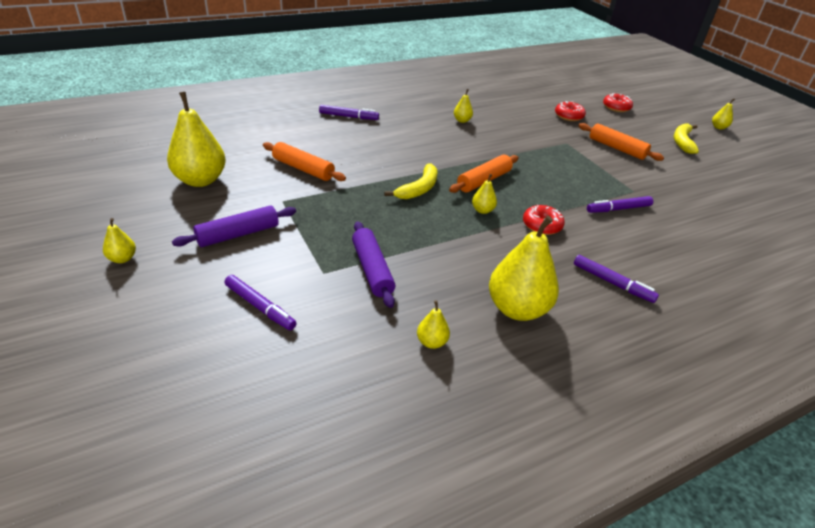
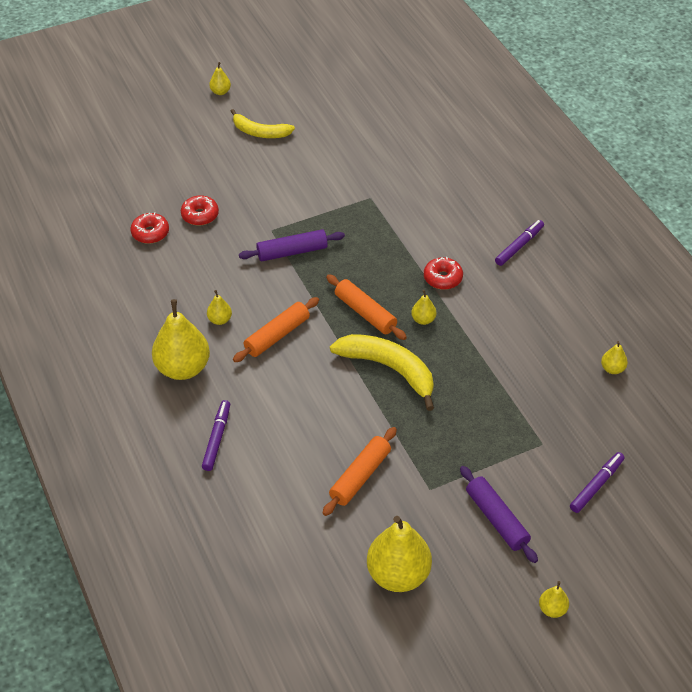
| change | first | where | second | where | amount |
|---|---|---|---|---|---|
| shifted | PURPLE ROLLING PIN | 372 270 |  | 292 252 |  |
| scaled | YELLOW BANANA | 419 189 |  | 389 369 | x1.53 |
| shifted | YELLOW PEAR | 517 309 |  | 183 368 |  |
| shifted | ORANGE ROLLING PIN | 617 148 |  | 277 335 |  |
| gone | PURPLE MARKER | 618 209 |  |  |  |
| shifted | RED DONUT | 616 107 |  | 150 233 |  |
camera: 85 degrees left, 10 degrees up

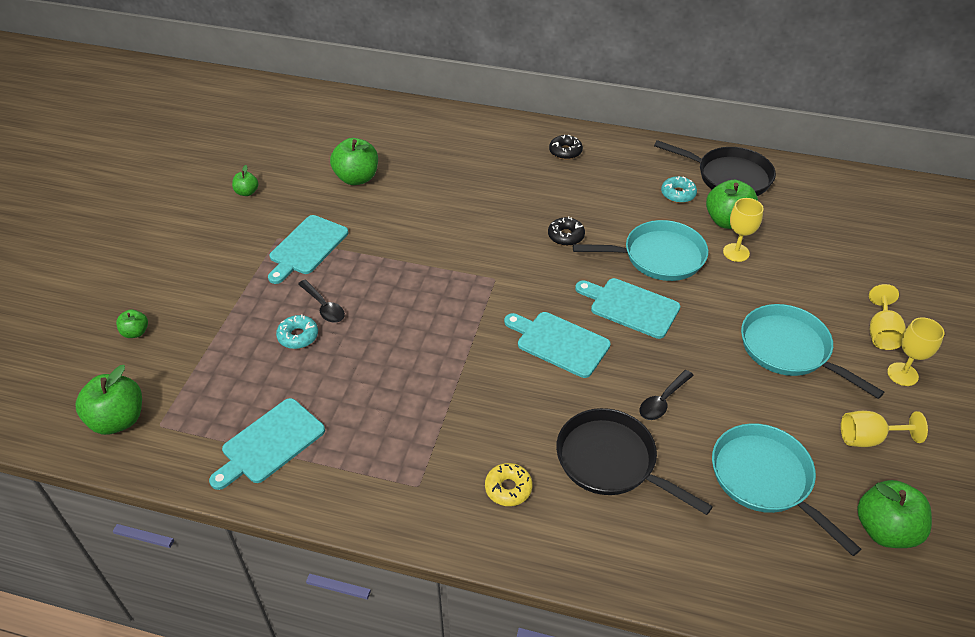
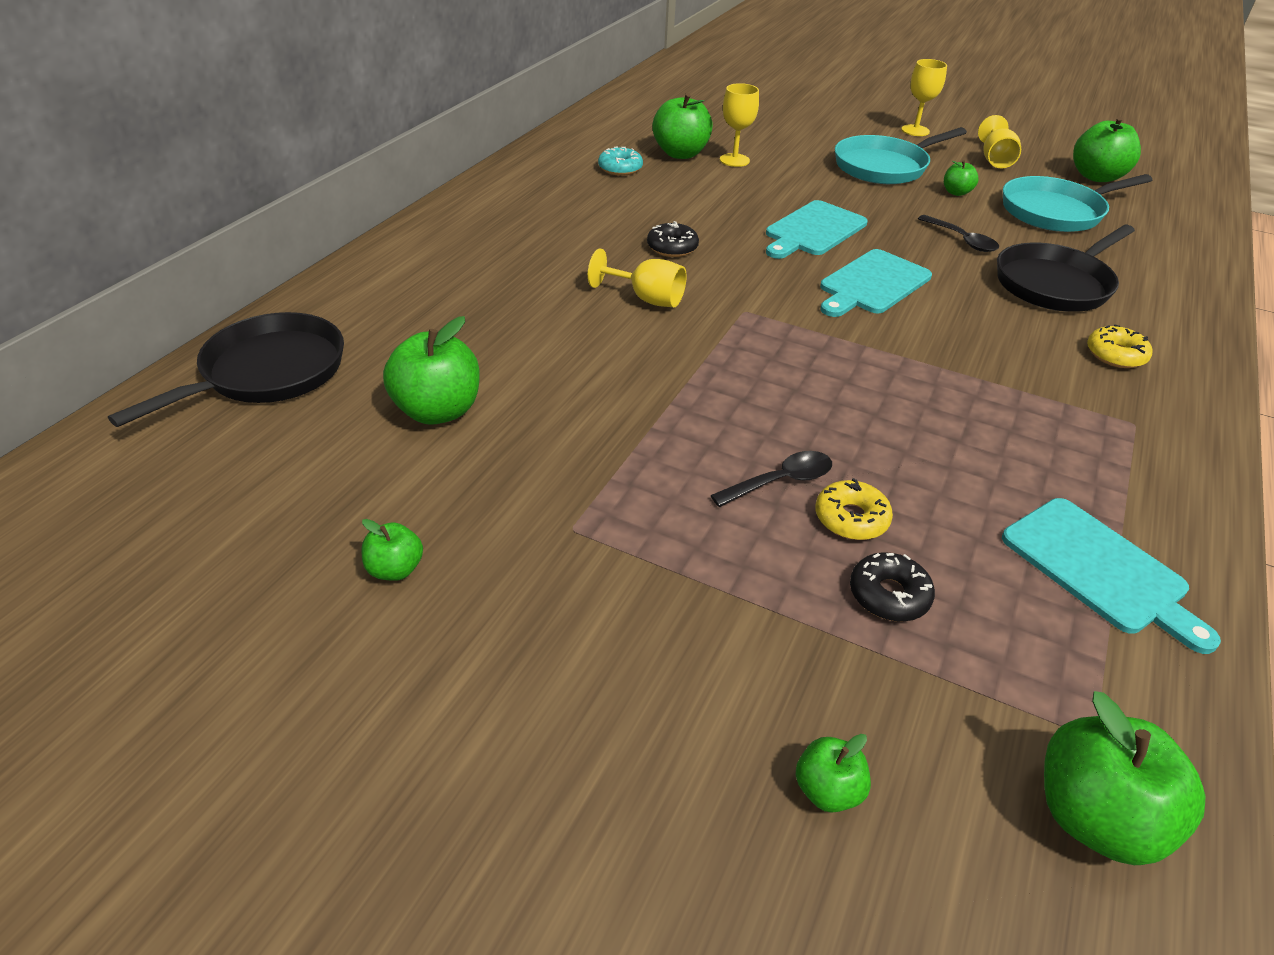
| change | first | where | second | where | amount |
|---|---|---|---|---|---|
| gone | TURQUOISE CUTTING BOARD | 307 247 |  |  |  |
| repainted | TURQUOISE DONUT | 298 336 | YELLOW DONUT | 851 518 |  |
| shifted | BLACK DONUT | 565 151 |  | 889 595 |  |
| gone | TURQUOISE PAN | 658 257 |  |  |  |
| shifted | BLACK PAN | 729 177 |  | 267 373 |  |
| shifted | YELLOW GOBLET | 881 333 |  | 647 299 |  |
| new |  |  | GREEN APPLE | 956 192 |  |
camera: 80 degrees left, 5 degrees down

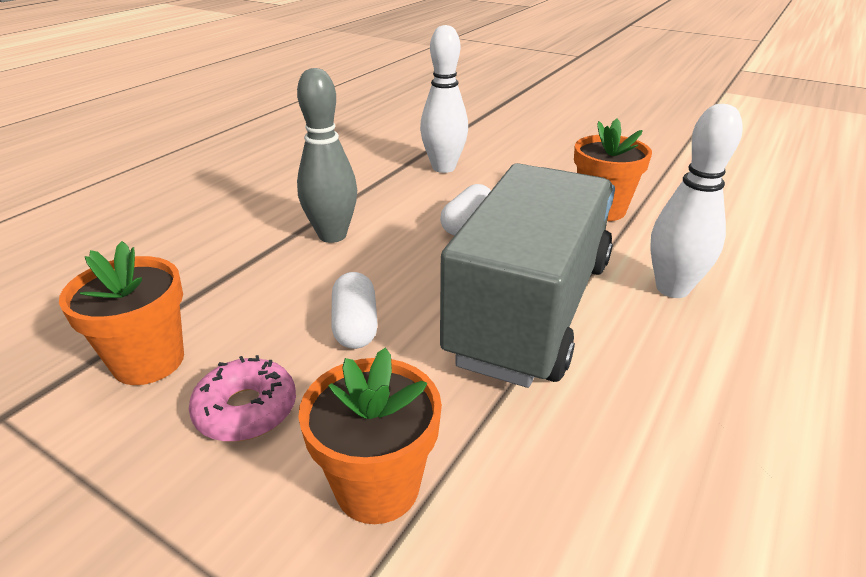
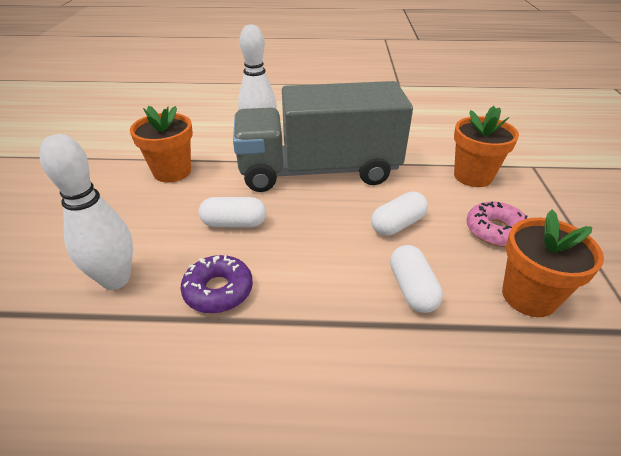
| change | first | where | second | where | amount |
|---|---|---|---|---|---|
| gone | GREY BOWLING PIN | 332 235 |  |  |  |
| new |  |  | PURPLE DONUT | 218 290 |  |
| new |  |  | WHITE CAPSULE | 412 289 |  |
camera: 120 degrees left, 5 degrees up

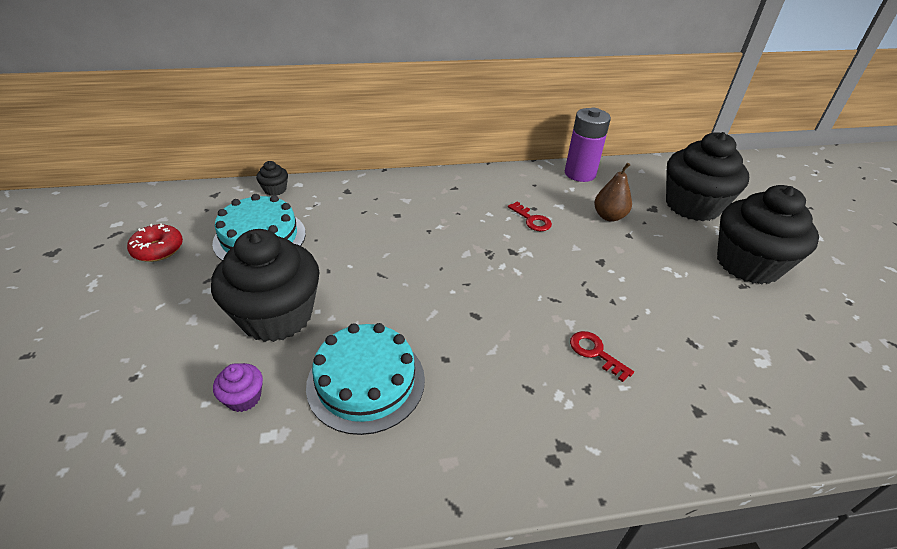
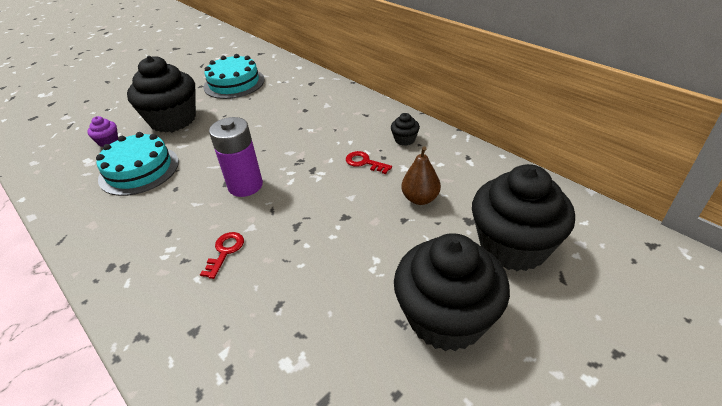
| change | first | where | second | where | amount |
|---|---|---|---|---|---|
| gone | RED DONUT | 158 249 |  |  |  |
| shifted | BLACK CUPCAKE | 275 190 |  | 404 139 |  |
| rotated | RED KEY | 532 220 |  | 364 162 | 105 degrees clockwise |
| shifted | PURPLE BATTERY | 580 174 |  | 245 186 |  |
camera: 60 degrees right, 0 degrees up

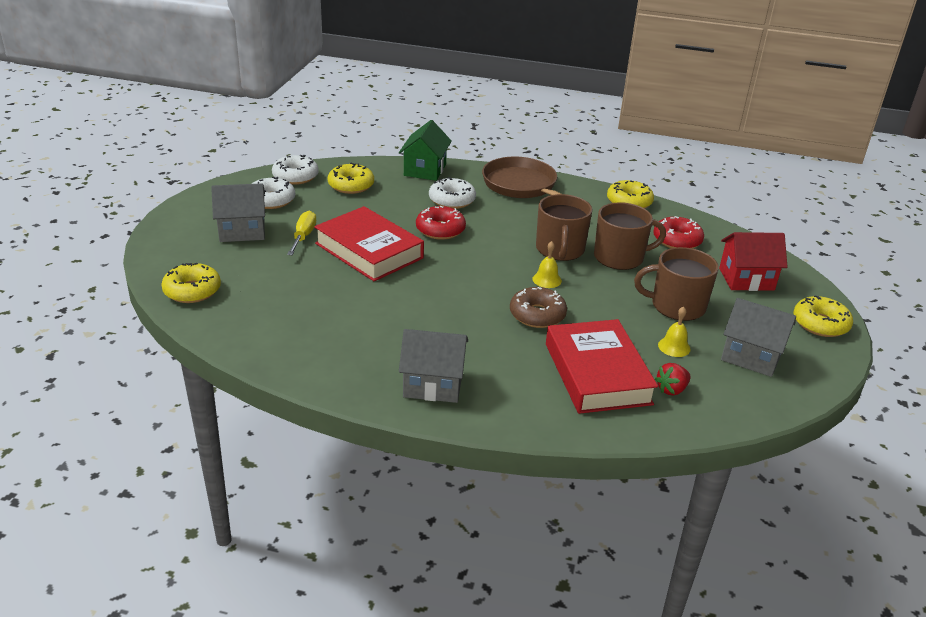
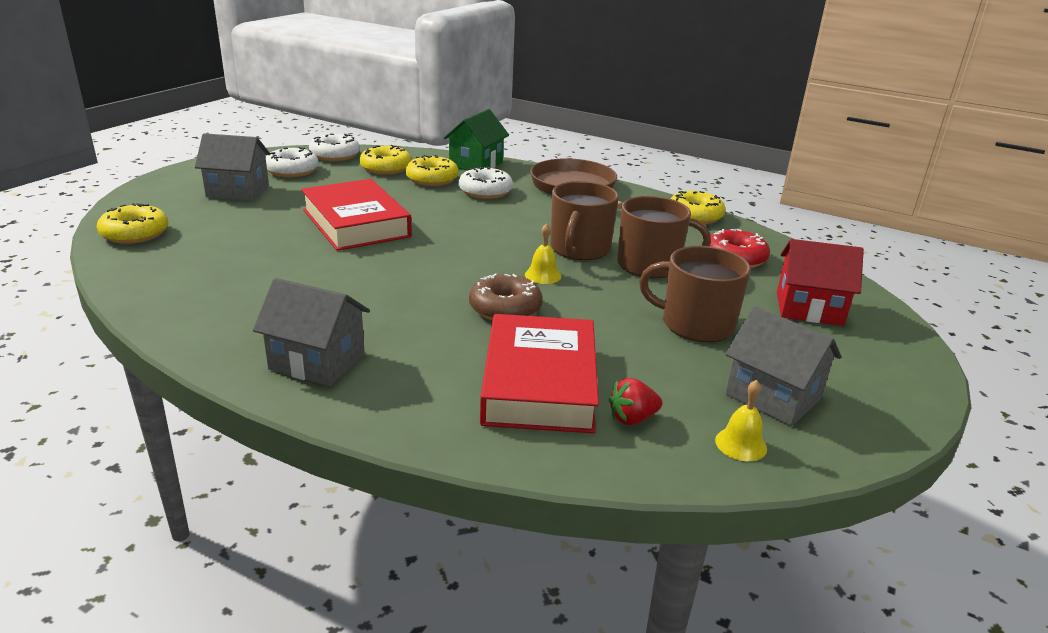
| change | first | where | second | where | amount |
|---|---|---|---|---|---|
| gone | YELLOW SCREWDRIVER | 303 236 |  |  |  |
| gone | RED DONUT | 440 230 |  |  |  |
| shifted | YELLOW BELL | 674 347 |  | 740 444 |  |
| shifted | YELLOW DONUT | 820 324 |  | 432 179 |  |
camera: 15 degrees right, 5 degrees down

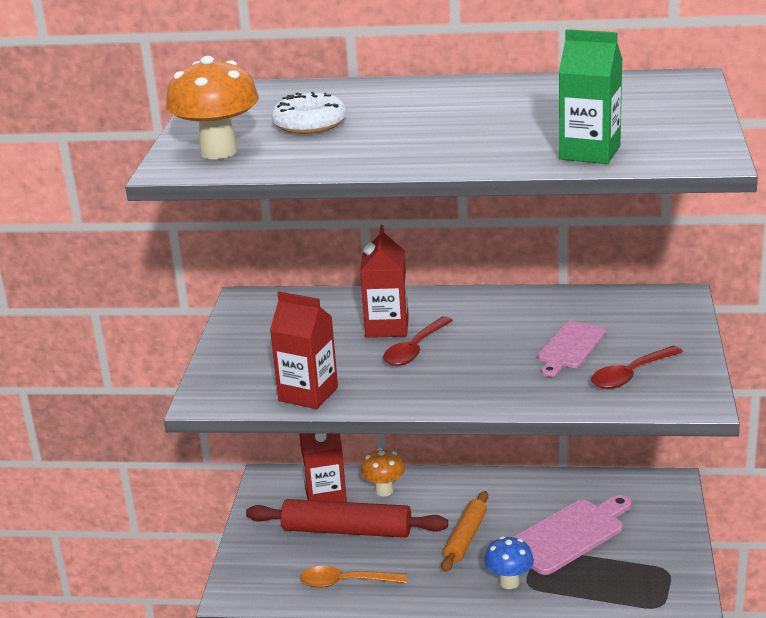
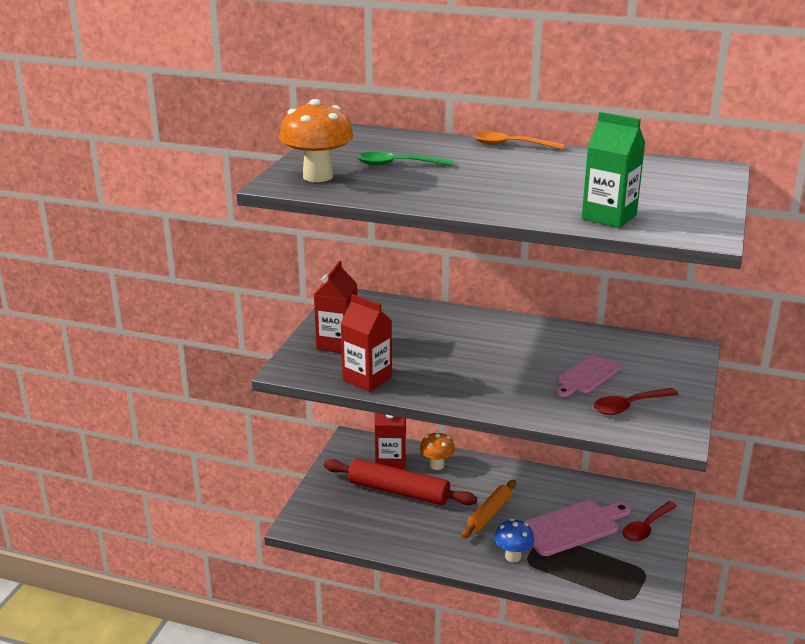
| change | first | where | second | where | amount |
|---|---|---|---|---|---|
| swapped | WHITE DONUT | 309 124 | GREEN SPOON | 397 164 |  |
| shifted | ORANGE SPOON | 345 582 |  | 510 145 |  |
| shifted | RED CARTON | 387 327 |  | 337 343 |  |
| shifted | RED SPOON | 415 349 |  | 646 528 |  |
camera: 10 degrees right, 0 degrees up

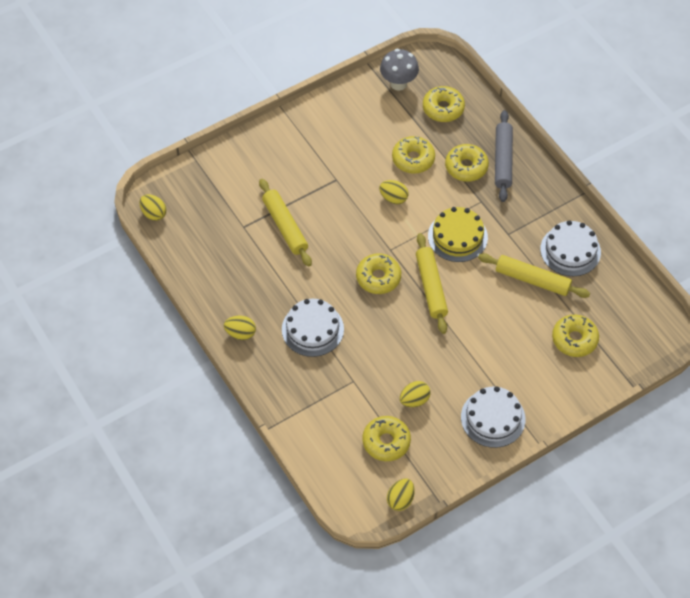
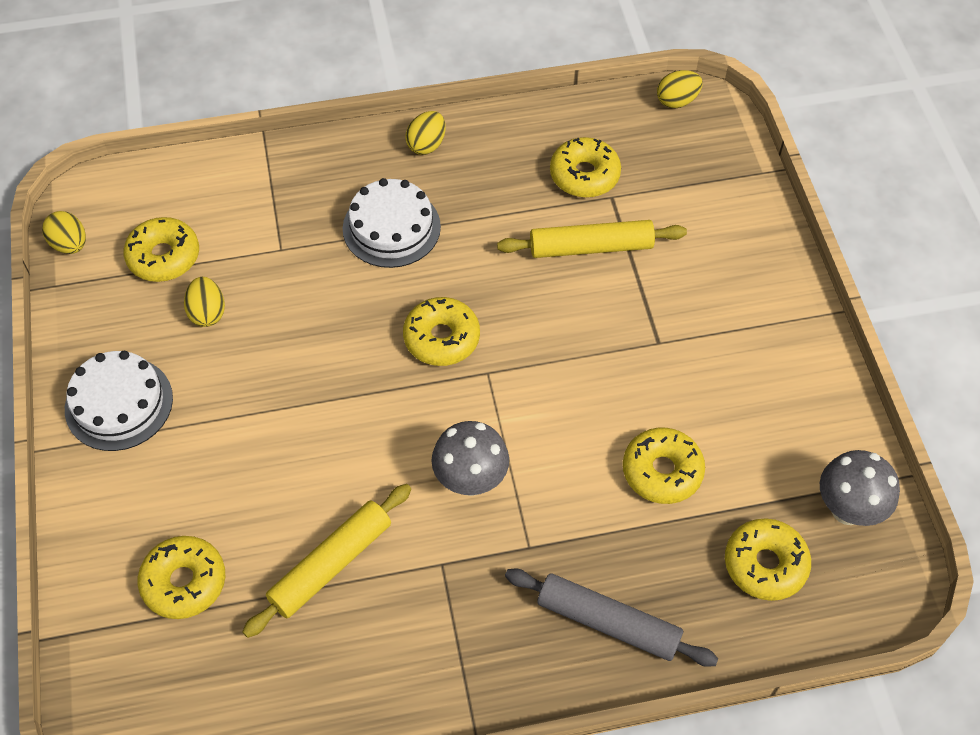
| change | first | where | second | where | amount |
|---|---|---|---|---|---|
| gone | YELLOW EGG | 393 198 |  |  |  |
| gone | YELLOW ROLLING PIN | 431 287 |  |  |  |
| swapped | YELLOW CAKE | 457 236 | GREY MUSHROOM | 470 480 |  |
| shifted | YELLOW DONUT | 466 167 |  | 584 175 |  |
| gone | WHITE CAKE | 570 250 |  |  |  |
camera: 110 degrees right, 0 degrees up

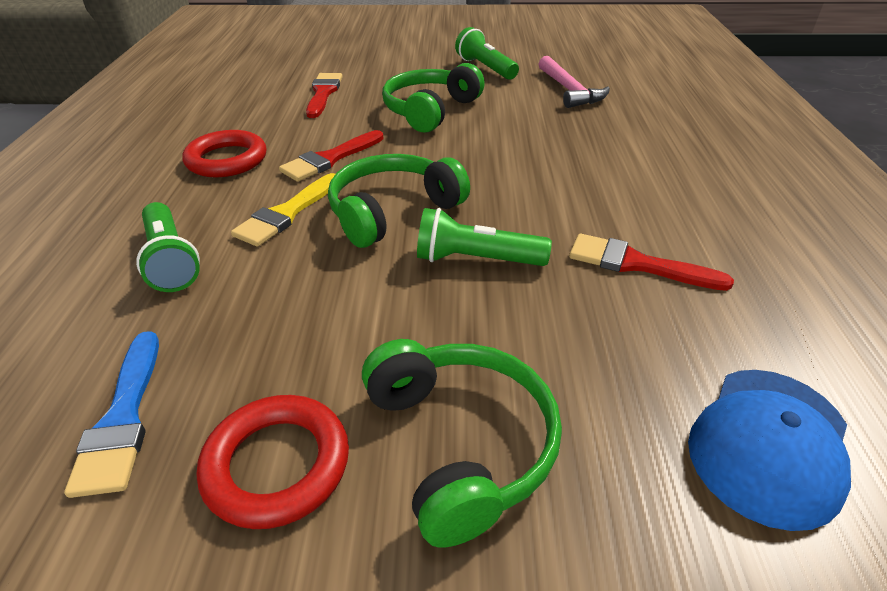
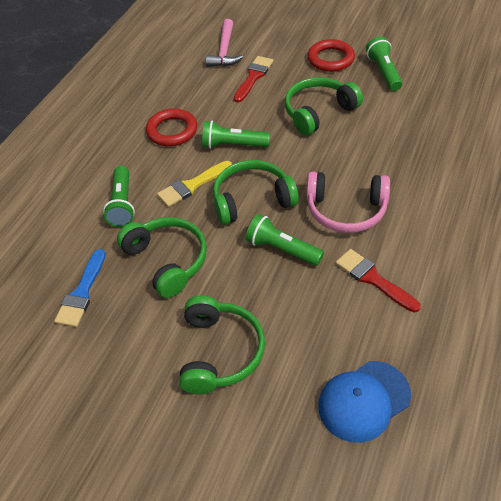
| change | first | where | second | where | amount |
|---|---|---|---|---|---|
| shifted | RED RING | 277 464 |  | 330 59 |  |
| swapped | RED BRUSH | 330 159 | GREEN FLASHLIGHT | 233 145 |  |
| shifted | PINK HAMMER | 569 90 |  | 224 51 |  |
| new |  |  | GREEN HEADPHONES | 167 261 |  |
| new |  |  | PINK HEADPHONES | 346 210 |  |
camera: 25 degrees right, 10 degrees up

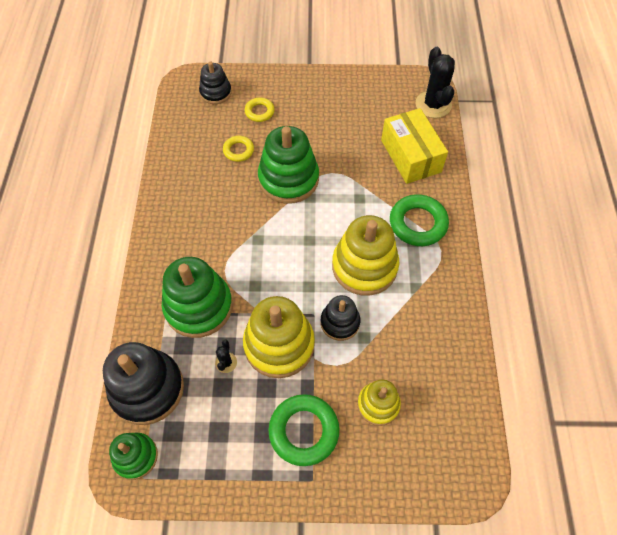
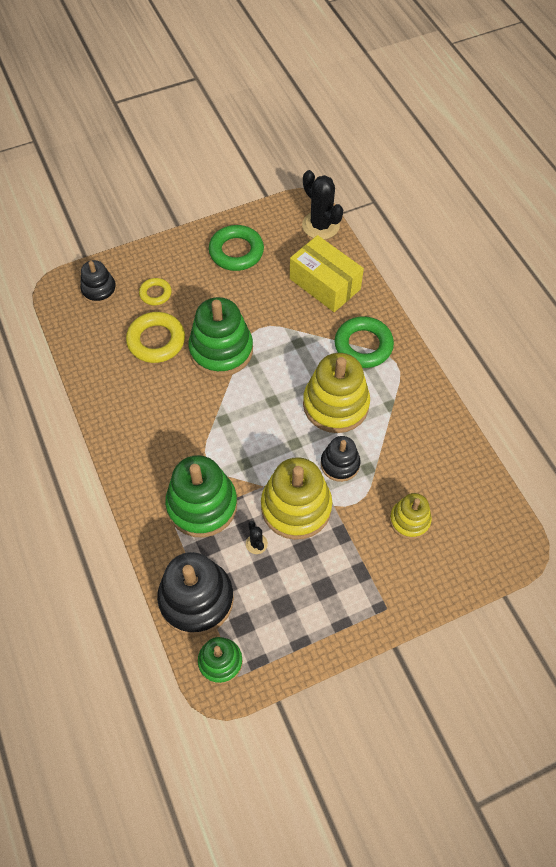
| change | first | where | second | where | amount |
|---|---|---|---|---|---|
| scaled | YELLOW RING | 238 150 |  | 156 341 | x1.75 |
| shifted | GREEN RING | 304 431 |  | 236 252 |  |
camera: 25 degrees left, 0 degrees up

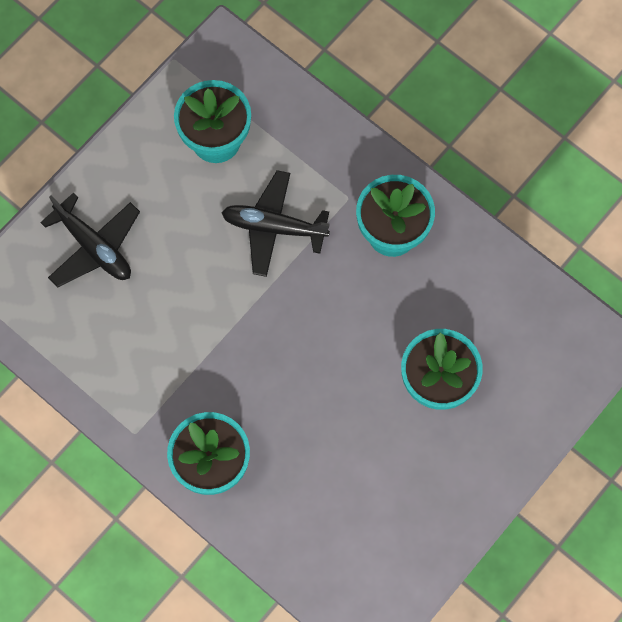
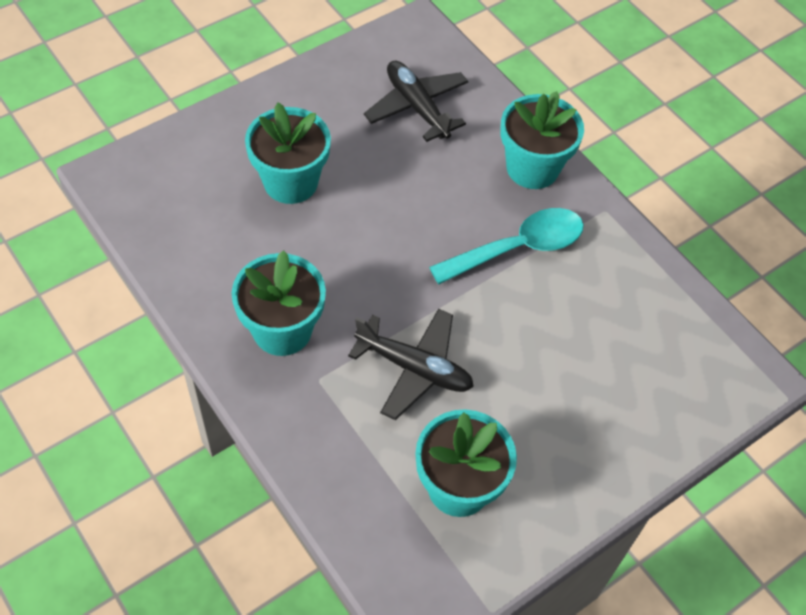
| change | first | where | second | where | amount |
|---|---|---|---|---|---|
| shifted | BLACK PLANE | 94 247 |  | 417 107 |  |
| new |  |  | TURQUOISE SPOON | 518 248 |  |
camera: 170 degrees left, 15 degrees down

